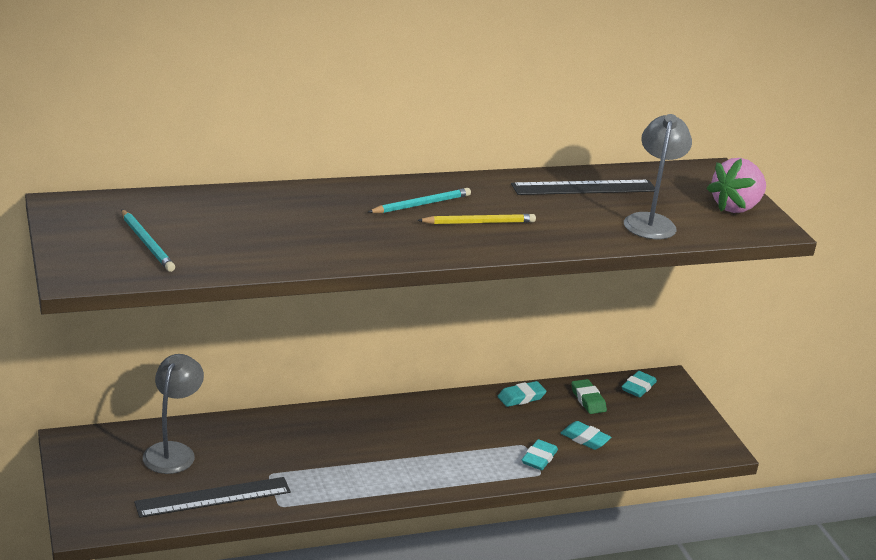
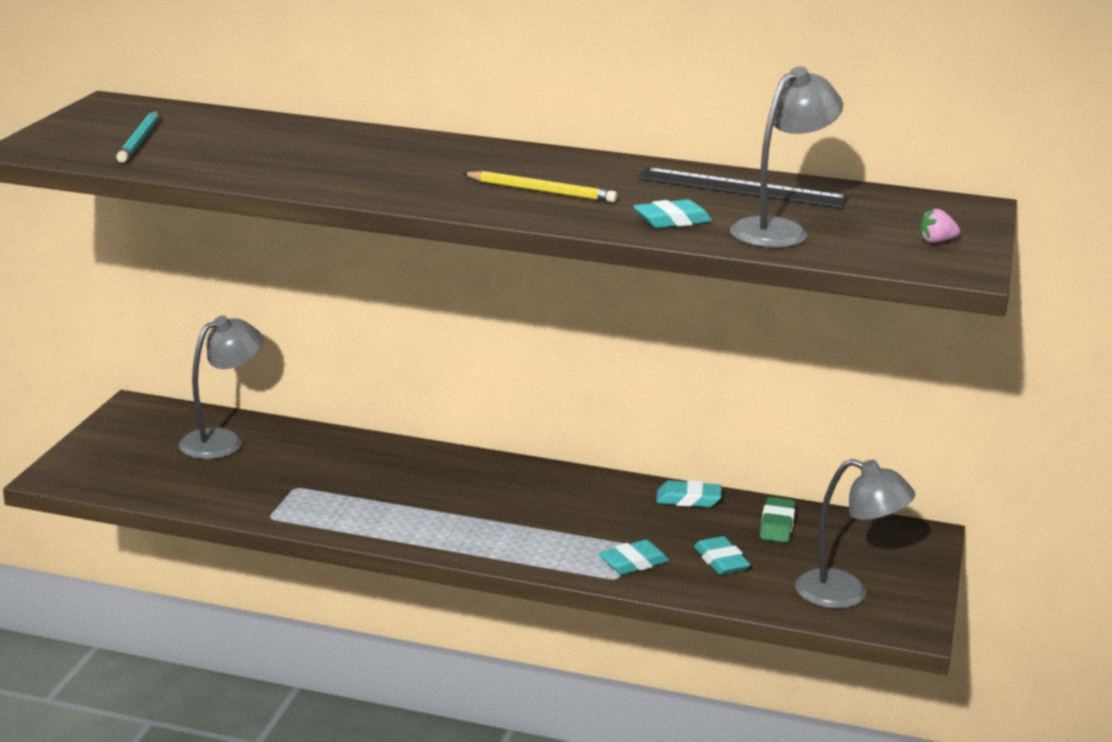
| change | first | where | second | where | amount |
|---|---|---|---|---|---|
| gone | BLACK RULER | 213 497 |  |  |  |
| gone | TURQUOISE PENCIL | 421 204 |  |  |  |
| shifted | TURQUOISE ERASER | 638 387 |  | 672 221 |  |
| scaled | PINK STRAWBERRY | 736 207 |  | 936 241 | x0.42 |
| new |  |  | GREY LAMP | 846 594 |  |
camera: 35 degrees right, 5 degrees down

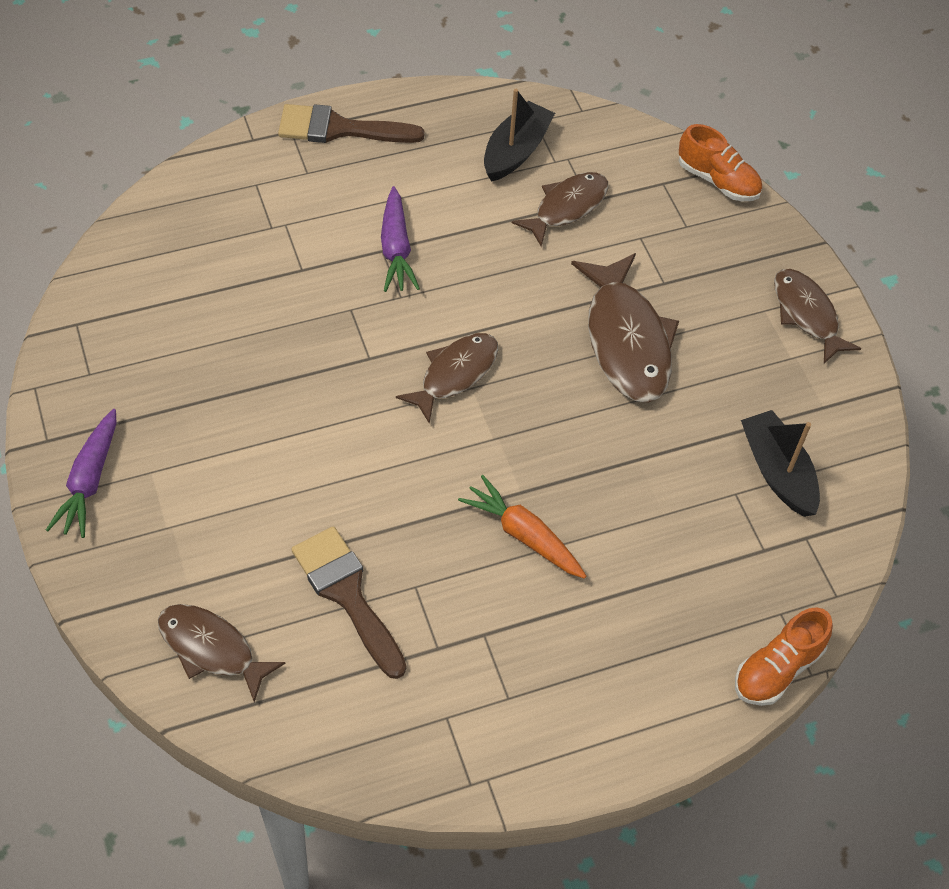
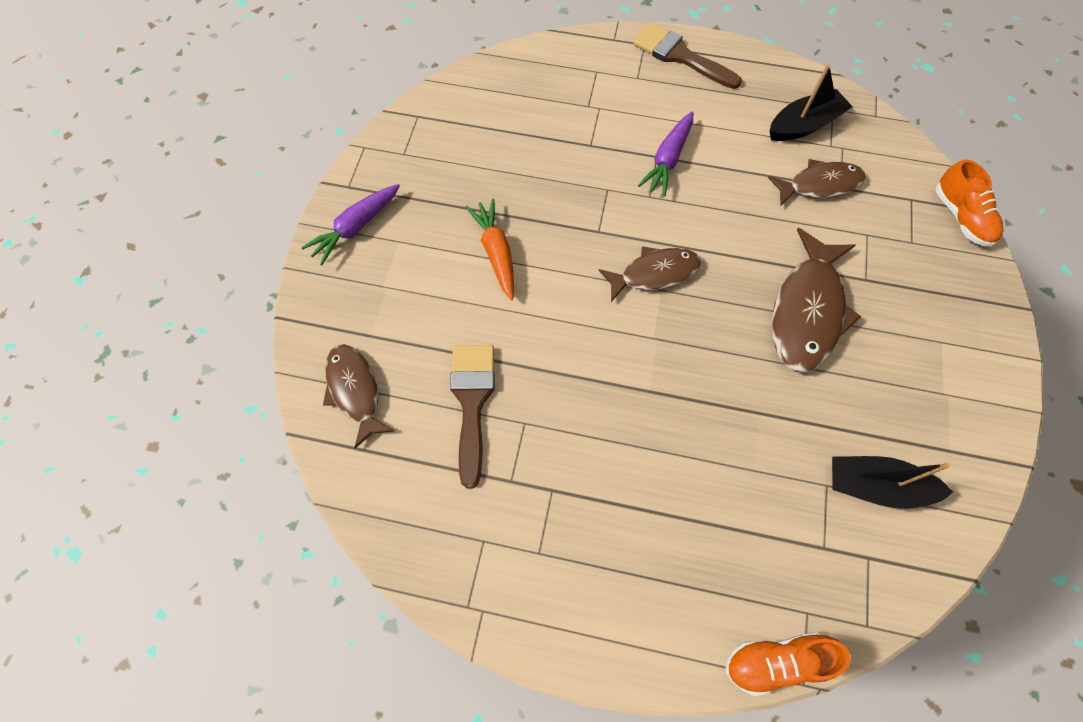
| change | first | where | second | where | amount |
|---|---|---|---|---|---|
| shifted | ORANGE CARROT | 523 535 |  | 496 253 |  |
| rotated | BLACK BOAT | 777 472 |  | 875 486 | 90 degrees counterclockwise |
| gone | BROWN FISH | 807 314 |  |  |  |
camera: 35 degrees right, 10 degrees up

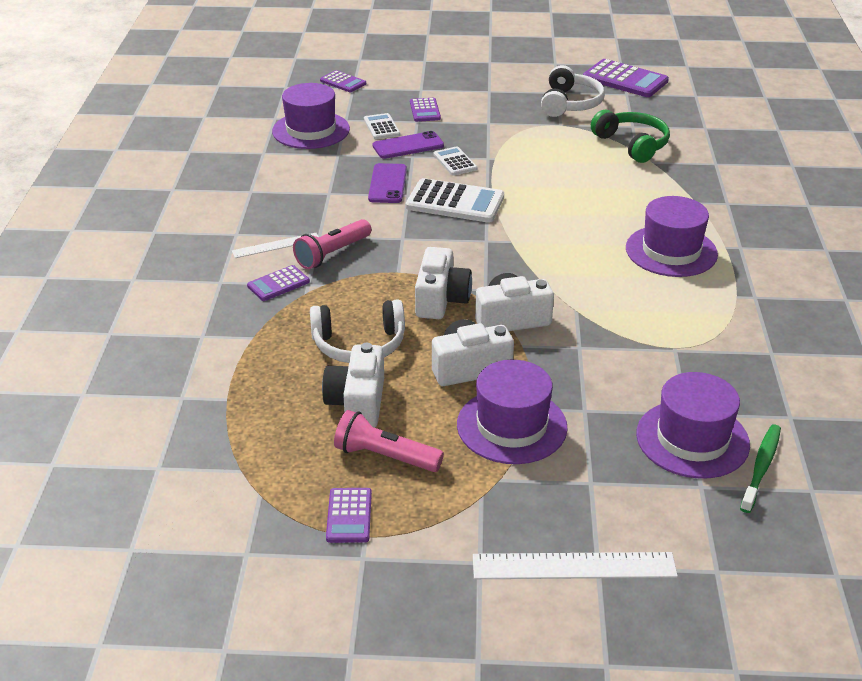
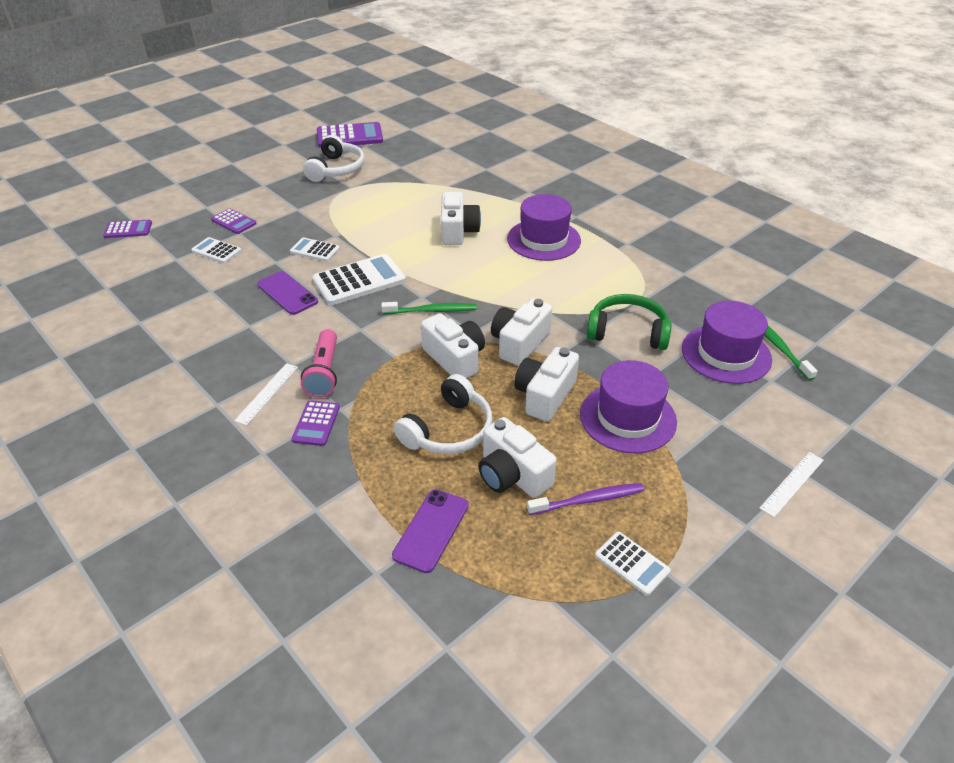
| change | first | where | second | where | amount |
|---|---|---|---|---|---|
| gone | PURPLE HAT | 311 130 |  |  |  |
| repainted | PURPLE CALCULATOR | 349 516 | WHITE CALCULATOR | 632 563 |  |
| swapped | PINK FLASHLIGHT | 385 456 | PURPLE TOOTHBRUSH | 588 500 |  |
| shifted | PURPLE PHONE | 408 146 |  | 431 530 |  |
| scaled | WHITE RULER | 574 566 |  | 792 483 | x0.61 |
| rotated | WHITE HEADPHONES | 570 103 |  | 336 169 | 45 degrees clockwise |
| shifted | GREEN HEADPHONES | 632 144 |  | 627 332 |  |
| new |  |  | GREEN TOOTHBRUSH | 432 311 |  |
| new |  |  | WHITE CAMERA | 458 231 |  |
camera: 45 degrees left, 5 degrees up

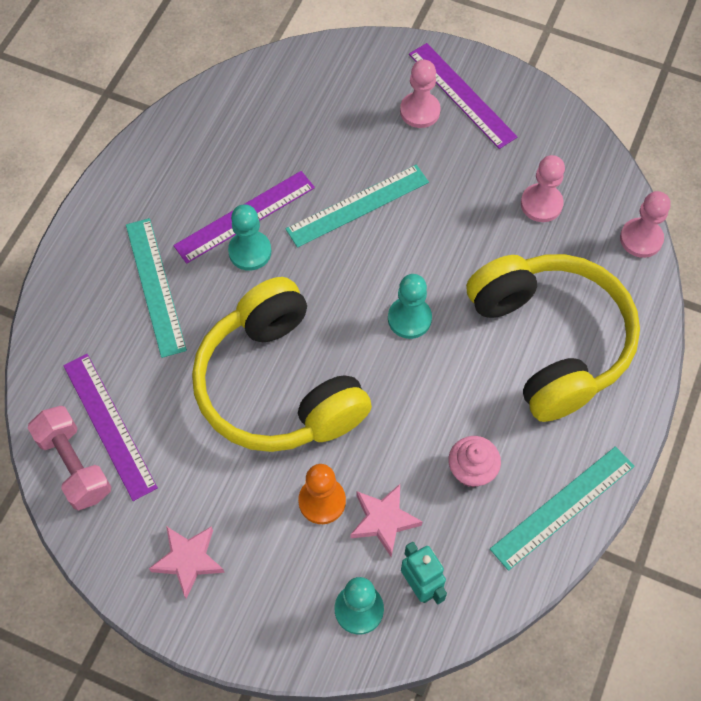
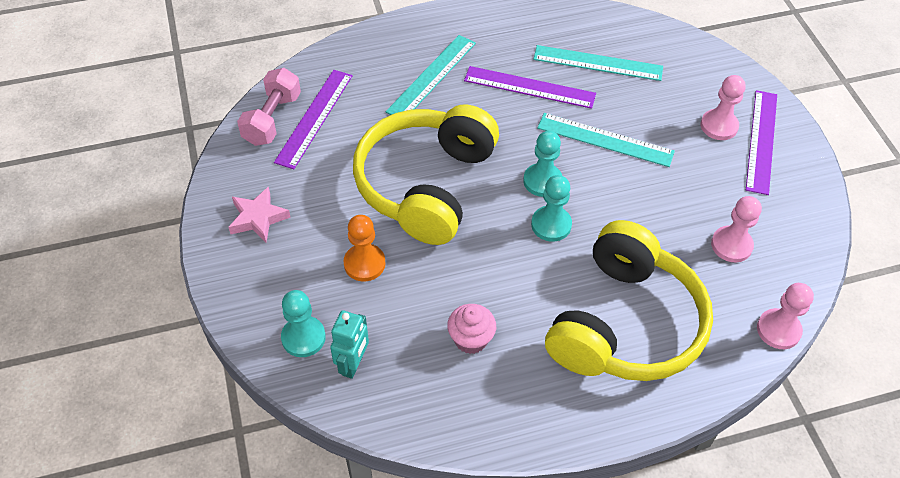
| change | first | where | second | where | amount |
|---|---|---|---|---|---|
| shifted | TURQUOISE PAWN | 250 251 |  | 542 181 |  |
| gone | PINK STAR | 383 520 |  |  |  |
| shifted | TURQUOISE RULER | 562 507 |  | 598 63 |  |
camera: 50 degrees right, 10 degrees down

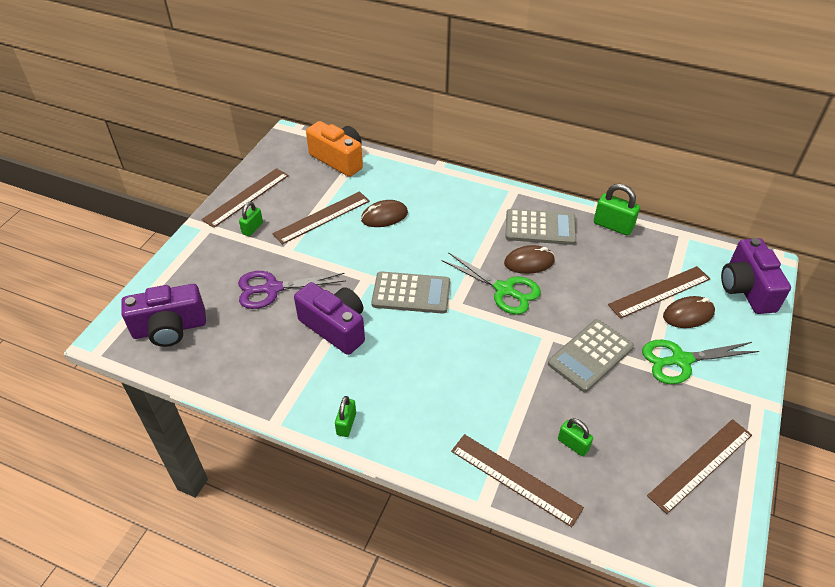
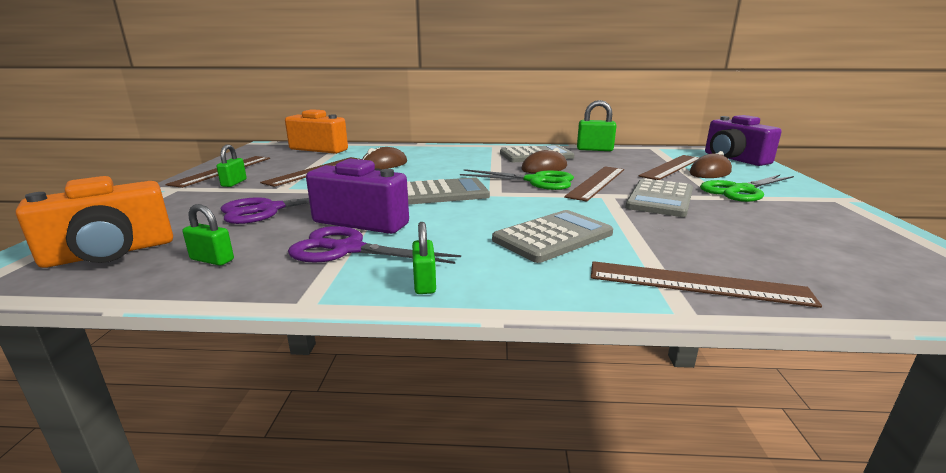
| change | first | where | second | where | amount |
|---|---|---|---|---|---|
| repainted | PURPLE CAMERA | 170 328 | ORANGE CAMERA | 110 253 |  |
| shifted | GREEN PADLOCK | 573 444 |  | 212 260 |  |
| shifted | BROWN RULER | 701 465 |  | 596 182 |  |
| new |  |  | PURPLE SCISSORS | 348 249 |  |
| new |  |  | GREY CALCULATOR | 553 237 |  |
camera: 20 degrees left, 25 degrees down

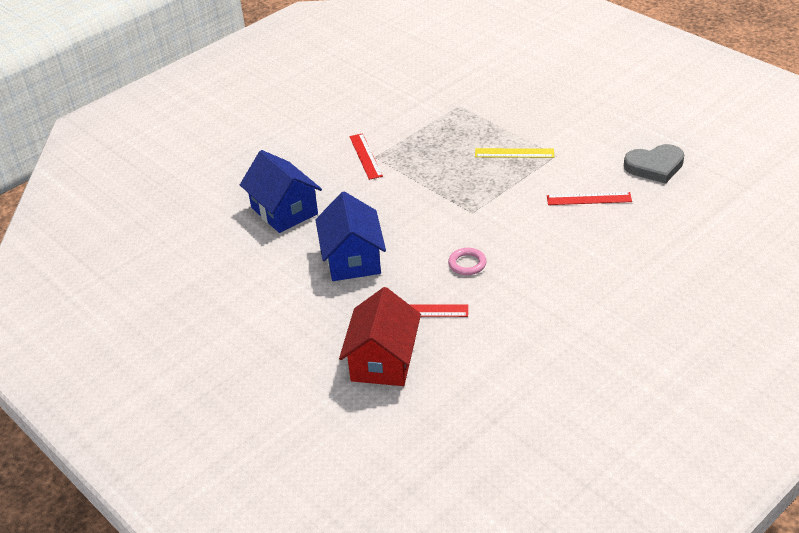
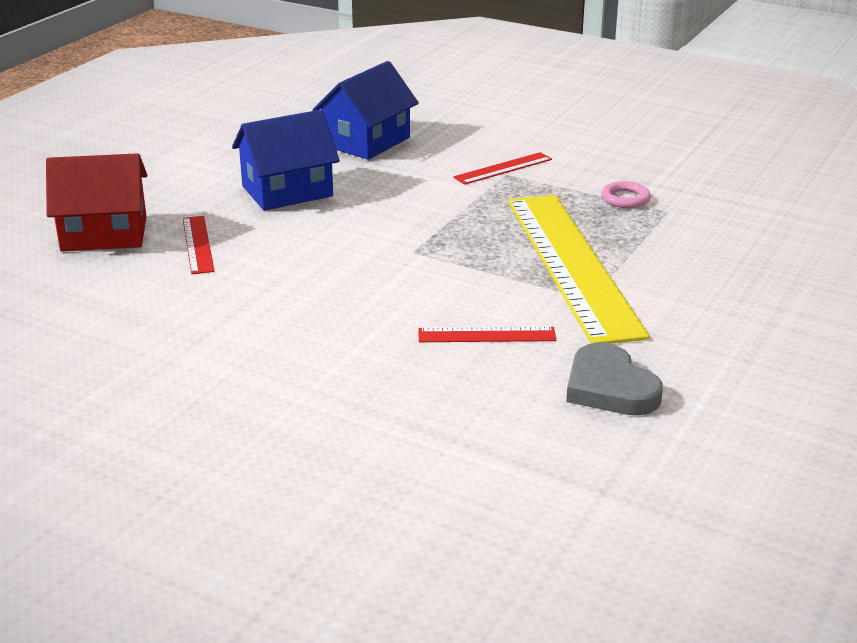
| change | first | where | second | where | amount |
|---|---|---|---|---|---|
| shifted | PINK RING | 467 264 |  | 625 199 |  |
| scaled | YELLOW RULER | 514 153 |  | 572 264 | x2.41 |
| rotated | RED RULER | 589 199 |  | 486 335 | 75 degrees counterclockwise |
camera: 70 degrees right, 10 degrees down

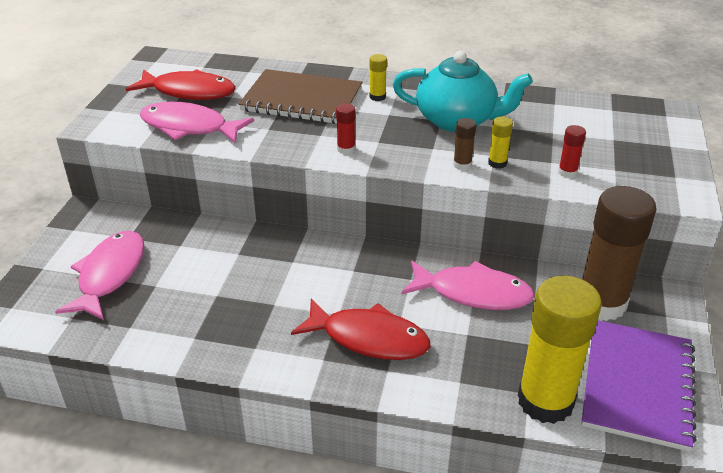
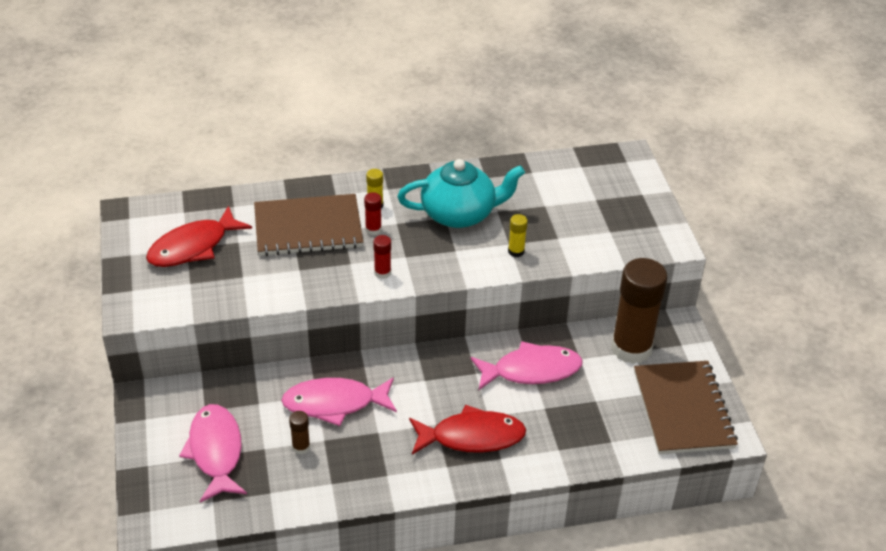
| change | first | where | second | where | amount |
|---|---|---|---|---|---|
| rotated | RED FISH | 189 92 |  | 193 247 | 150 degrees clockwise |
| shifted | PINK FISH | 189 127 |  | 334 403 |  |
| shifted | BROWN GLUE STICK | 462 164 |  | 301 447 |  |
| gone | YELLOW GLUE STICK | 545 401 |  |  |  |
| shifted | RED GLUE STICK | 567 172 |  | 373 229 |  |
| repainted | PURPLE NOTEBOOK | 637 385 | BROWN NOTEBOOK | 683 409 |  |
camera: 25 degrees left, 5 degrees up

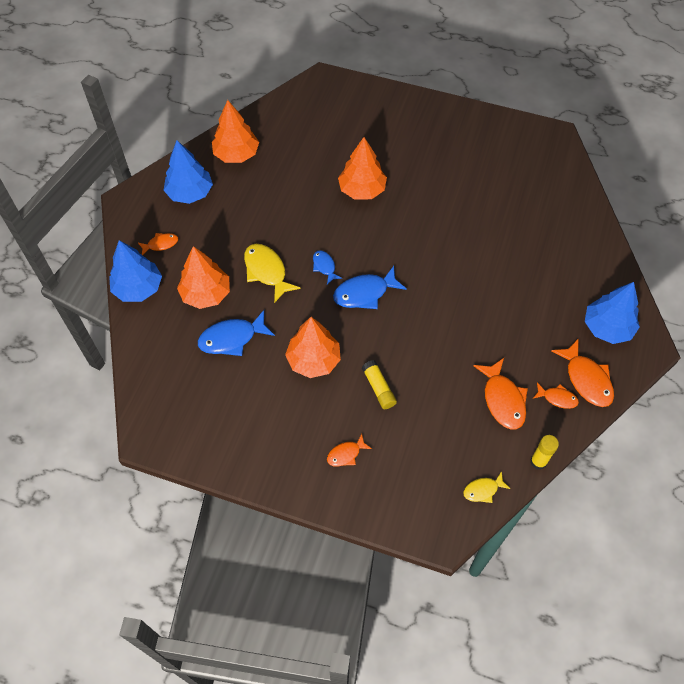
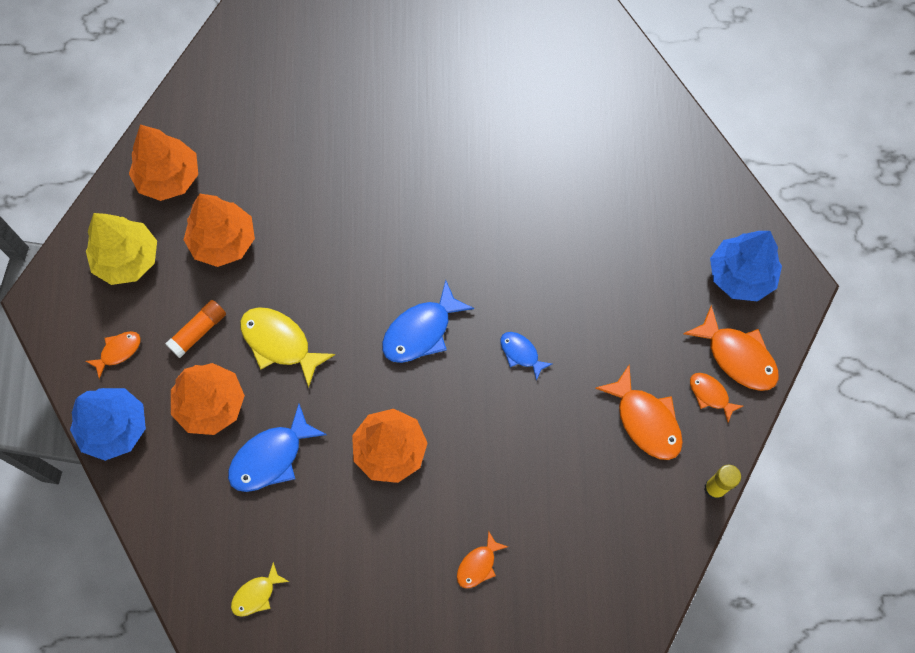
| change | first | where | second | where | amount |
|---|---|---|---|---|---|
| repainted | BLUE TREE | 190 193 | YELLOW TREE | 127 259 |  |
| shifted | BLUE FISH | 324 266 |  | 521 353 |  |
| shifted | ORANGE TREE | 362 190 |  | 223 241 |  |
| gone | YELLOW GLUE STICK | 378 388 |  |  |  |
| shifted | YELLOW FISH | 483 490 |  | 256 594 |  |
| rotated | ORANGE FISH | 557 398 |  | 710 395 | 135 degrees counterclockwise |
| new |  |  | ORANGE GLUE STICK | 198 331 |  |
camera: 20 degrees left, 10 degrees up

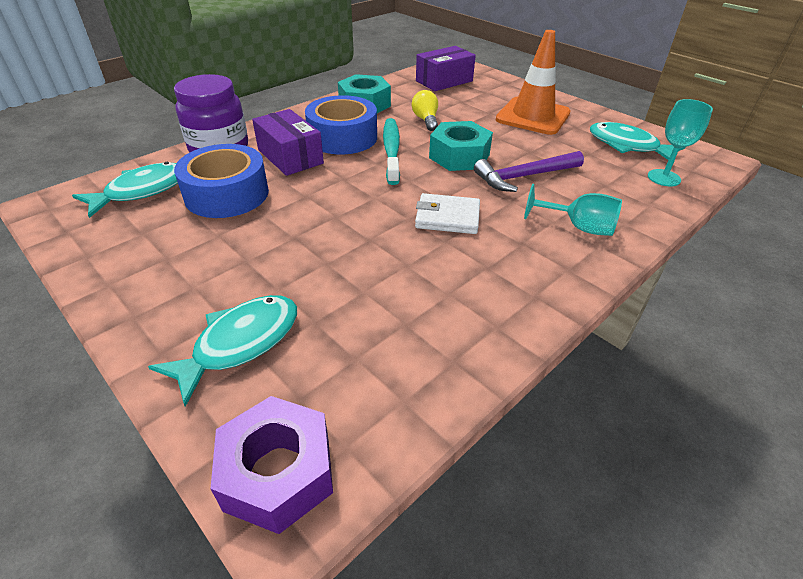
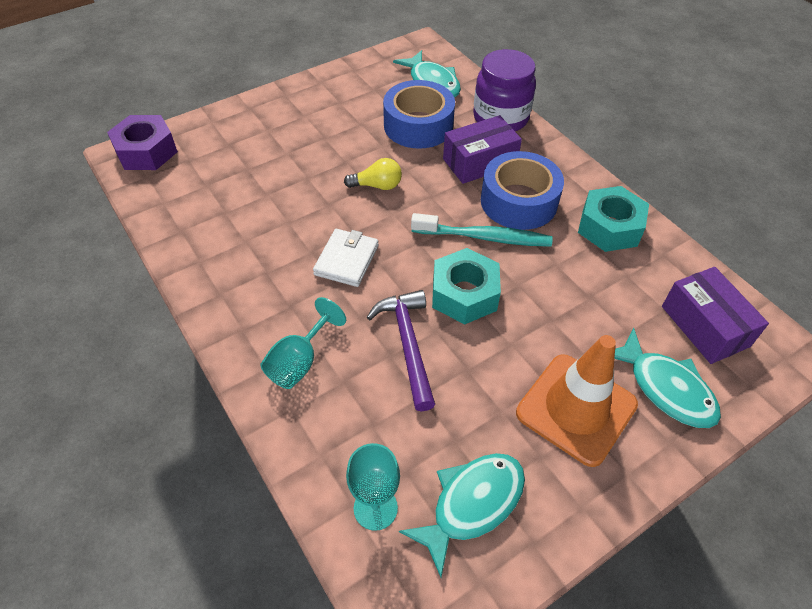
| change | first | where | second | where | amount |
|---|---|---|---|---|---|
| shifted | TURQUOISE FISH | 240 343 |  | 666 388 |  |
| shifted | YELLOW LIGHT BULB | 426 120 |  | 377 185 |  |
camera: 100 degrees right, 10 degrees up

